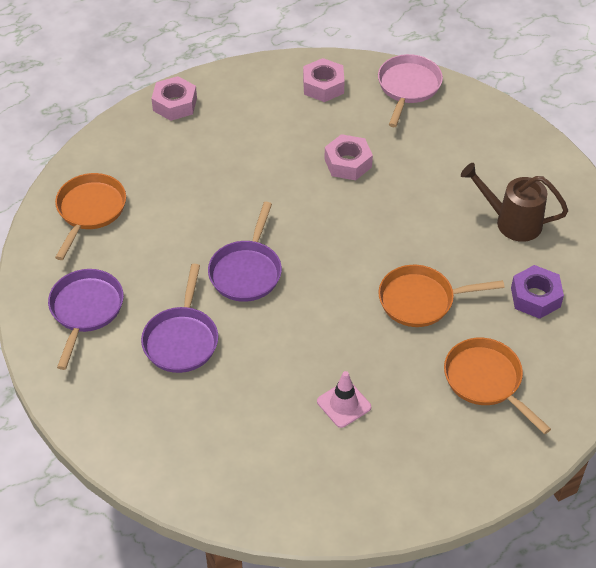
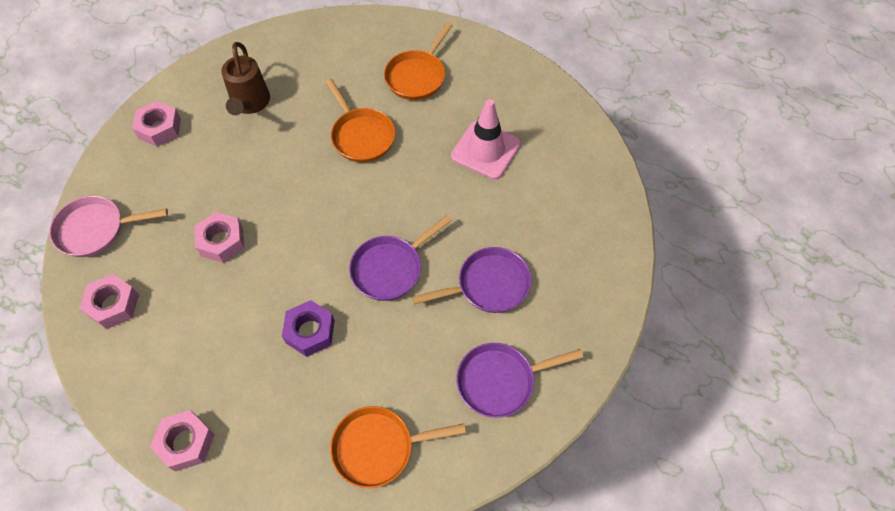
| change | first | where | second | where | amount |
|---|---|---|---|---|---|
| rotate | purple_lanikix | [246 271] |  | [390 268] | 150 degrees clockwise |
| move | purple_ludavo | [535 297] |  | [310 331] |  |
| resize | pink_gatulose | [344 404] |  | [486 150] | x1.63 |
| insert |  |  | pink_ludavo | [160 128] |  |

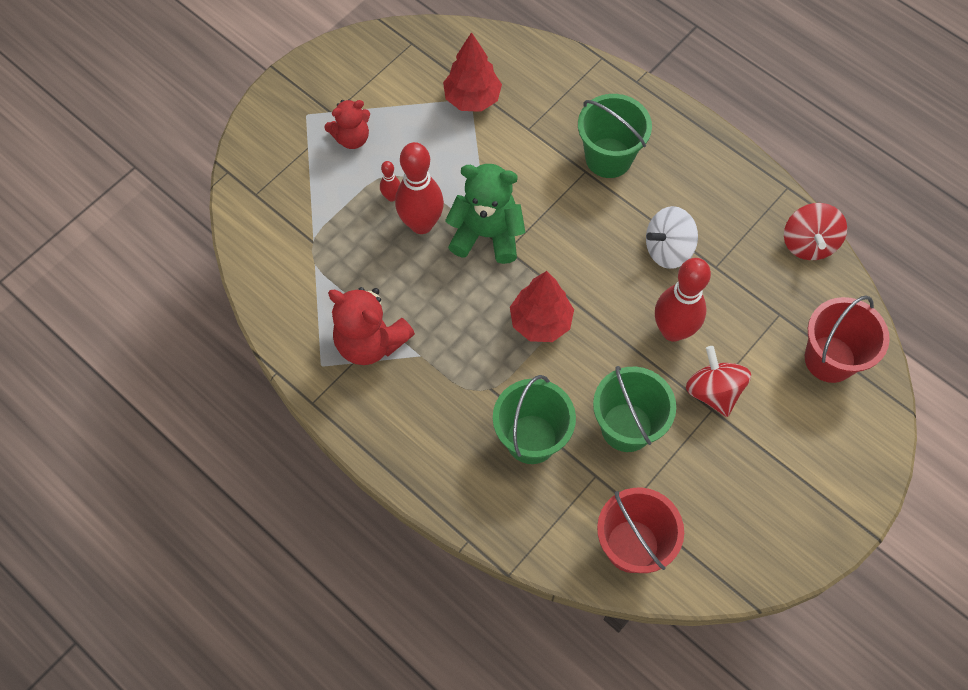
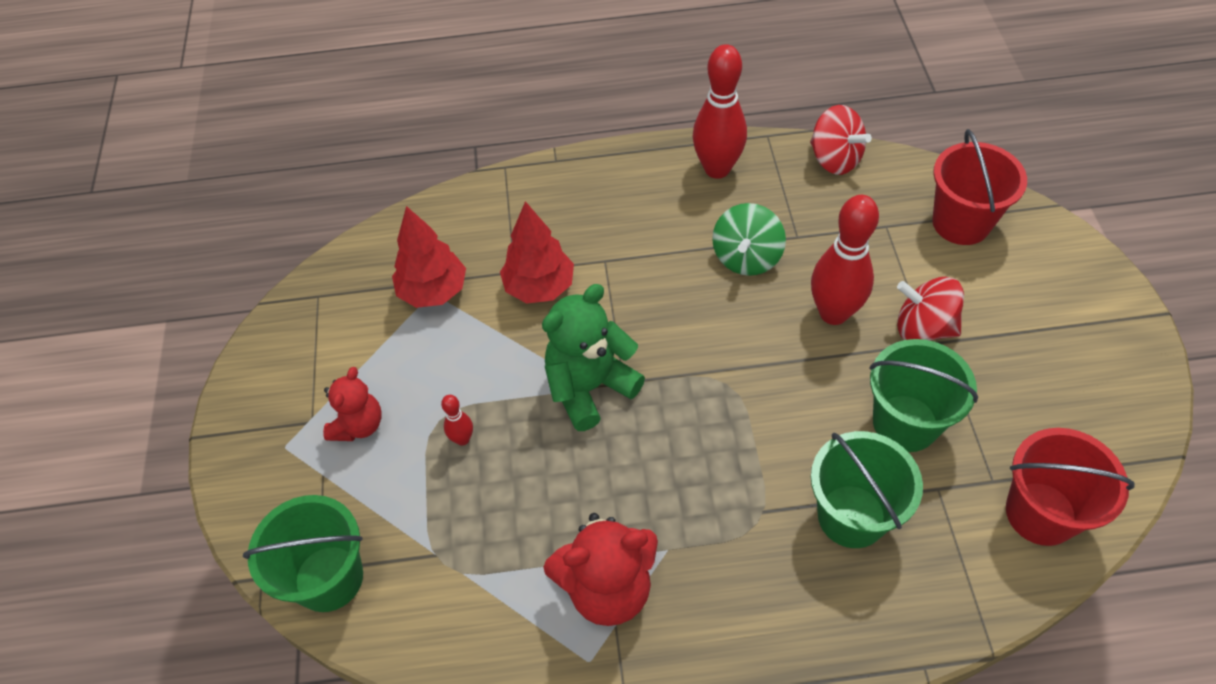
| change | first | where | second | where | amount |
|---|---|---|---|---|---|
| move | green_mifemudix | [608 158] |  | [329 578] |  |
| move | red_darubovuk | [421 224] |  | [717 169] |  |
| recolor | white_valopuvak | [668 249] | green_valopuvak | [746 257] |  |
| move | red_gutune | [540 322] |  | [539 287] |  |

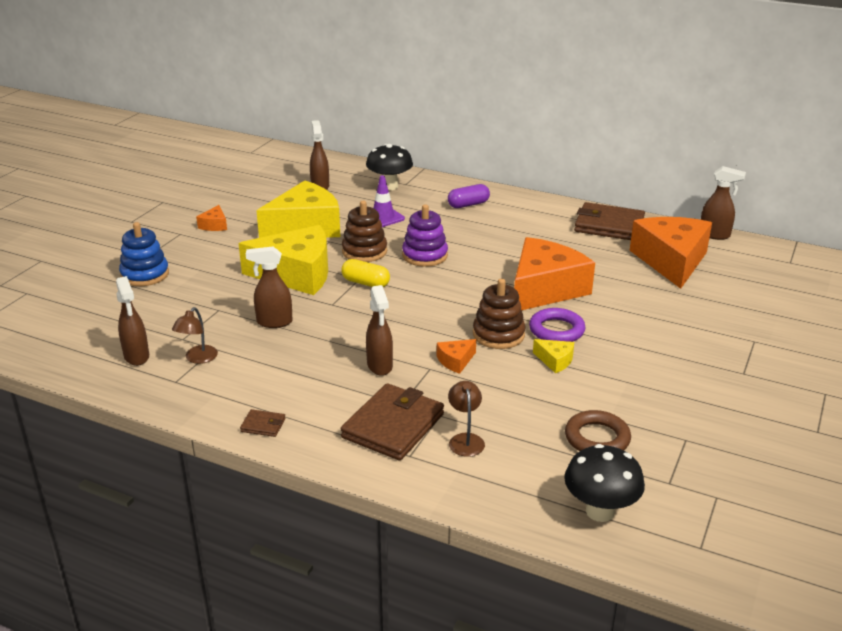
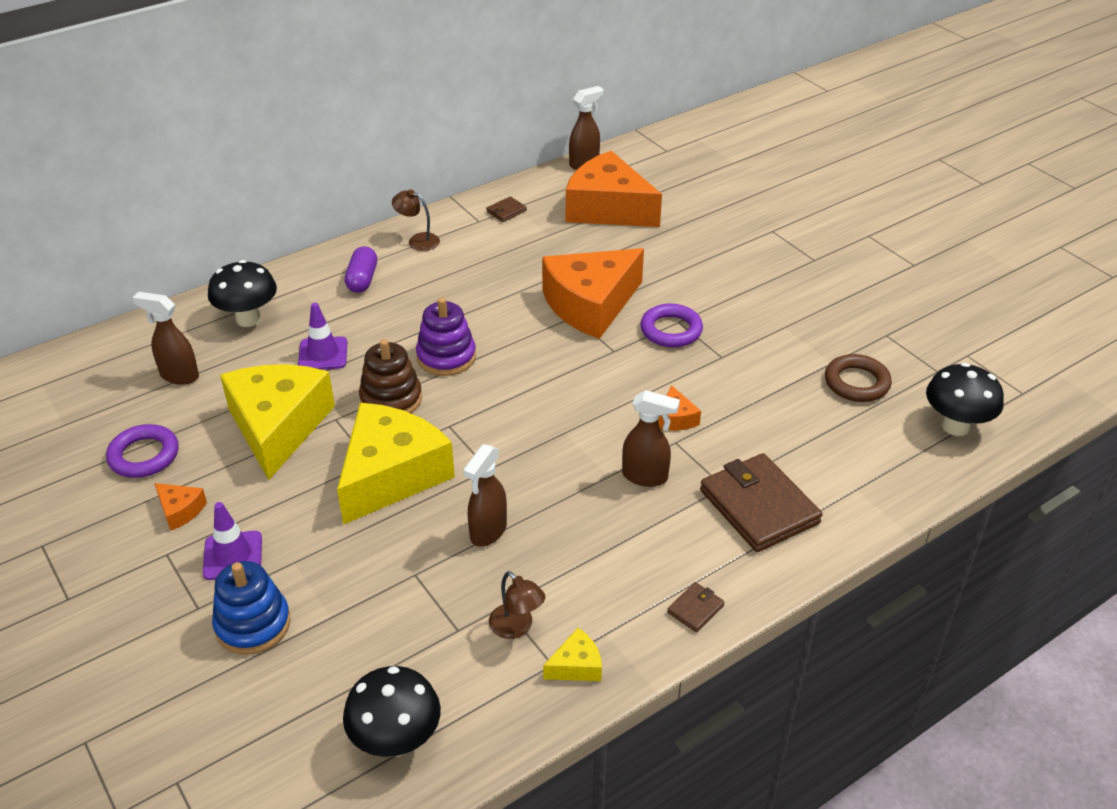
| change | first | where | second | where | amount |
|---|---|---|---|---|---|
| resize | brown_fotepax | [609 225] |  | [506 211] | x0.43 |
| rotate | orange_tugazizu | [544 289] |  | [590 305] | 105 degrees counterclockwise |
| delete | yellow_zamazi | [365 283] |  |  |  |
| delete | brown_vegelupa | [136 357] |  |  |  |
| delete | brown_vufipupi | [498 335] |  |  |  |
| move | yellow_tugazizu | [555 361] |  | [576 666] |  |
| move | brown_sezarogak | [465 439] |  | [418 240] |  |
| insert |  |  | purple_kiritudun | [144 455] |  |
| insert |  |  | purple_gatulose | [233 556] |  |
| insert |  |  | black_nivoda | [396 741] |  |

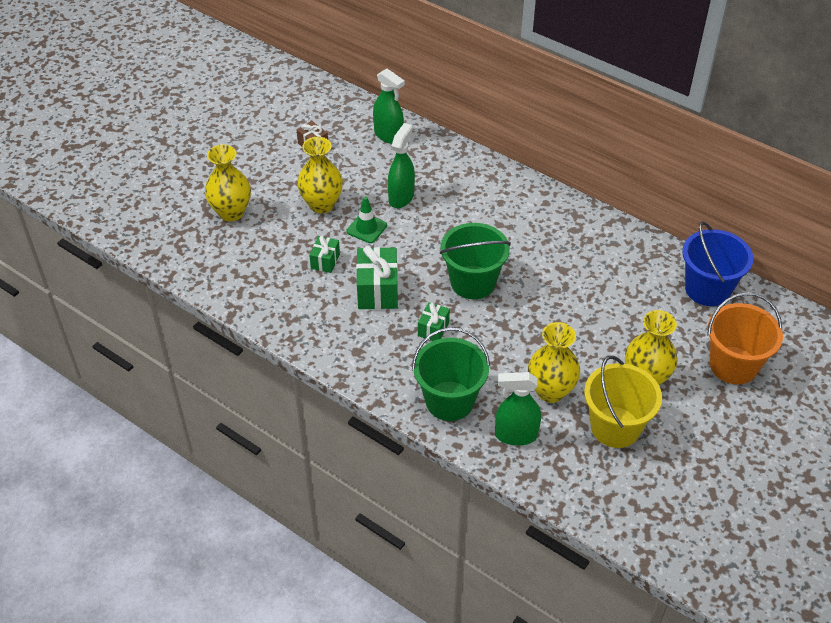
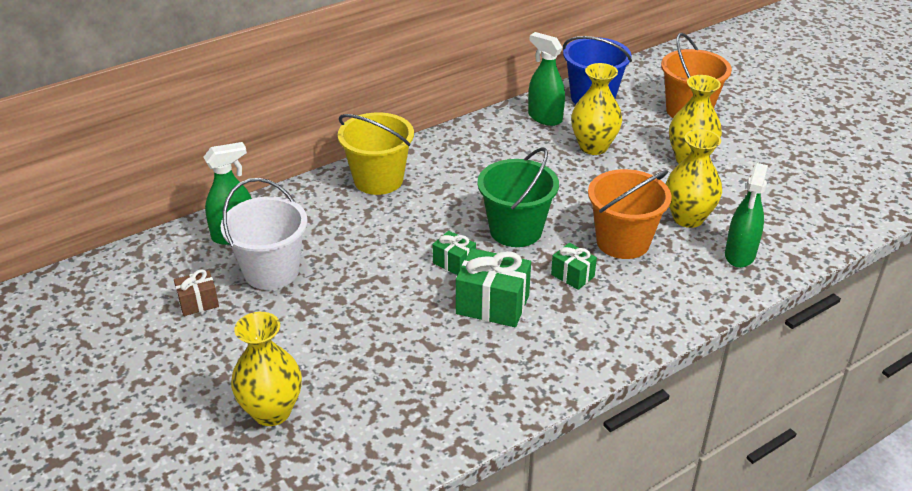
| change | first | where | second | where | amount |
|---|---|---|---|---|---|
| move | green_vegelupa | [401 197] |  | [544 118] |  |
| move | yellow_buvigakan | [321 204] |  | [593 147] |  |
| delete | green_gatulose | [366 228] |  |  |  |
| move | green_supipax | [325 261] |  | [454 263] |  |
| delete | green_mifemudix | [449 401] |  |  |  |
| move | yellow_mifemudix | [615 427] |  | [378 180] |  |
| insert |  |  | orange_mifemudix | [623 242] |  |
| insert |  |  | white_mifemudix | [271 271] |  |

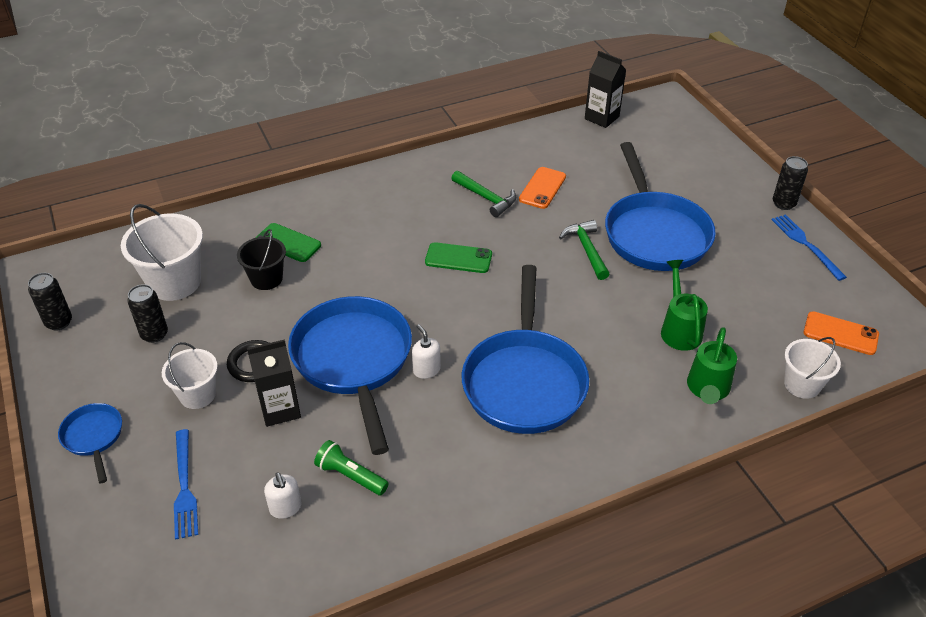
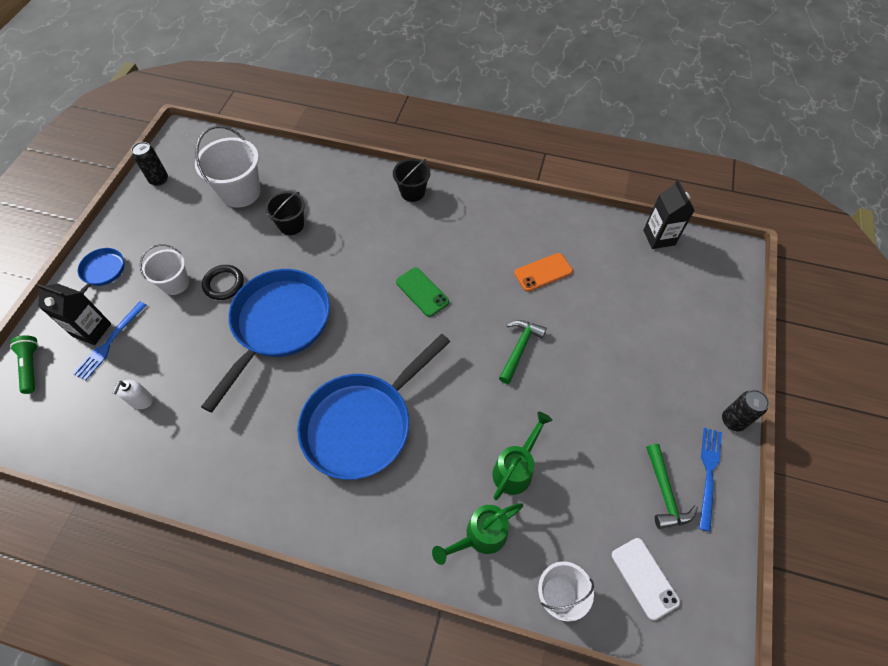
| change | first | where | second | where | amount |
|---|---|---|---|---|---|
| delete | blue_lanikix | [654 233] |  |  |  |
| move | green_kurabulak | [486 198] |  | [665 493] |  |
| delete | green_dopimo | [288 243] |  |  |  |
| delete | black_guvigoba | [154 334] |  |  |  |
| recolor | orange_dopimo | [840 333] | white_dopimo | [644 578] |  |
| delete | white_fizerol | [426 369] |  |  |  |
| move | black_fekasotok | [280 409] |  | [92 330] |  |
| move | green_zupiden | [351 476] |  | [31 367] |  |
| insert |  |  | black_mifemudix | [412 192] |  |

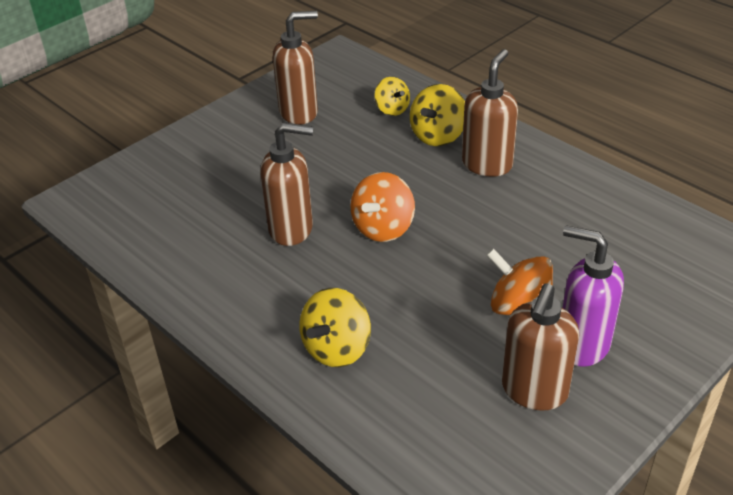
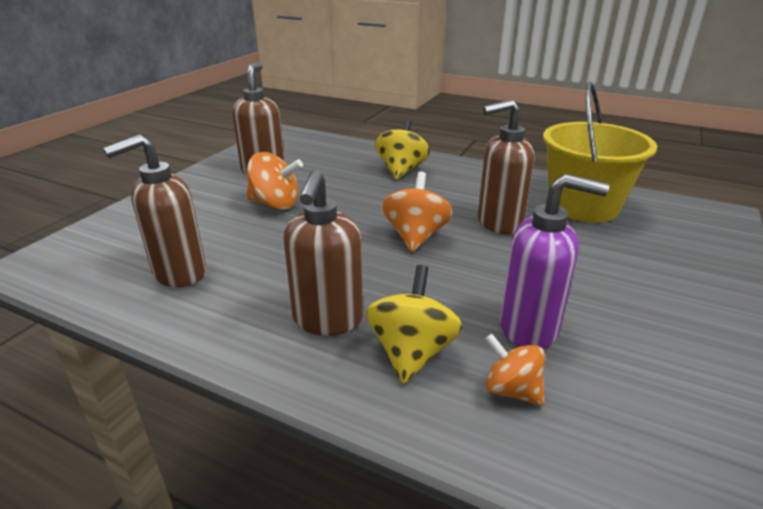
| change | first | where | second | where | amount |
|---|---|---|---|---|---|
| move | brown_fizerol | [299 113] |  | [179 273] |  |
| recolor | yellow_valopuvak | [392 109] | orange_valopuvak | [511 390] |  |
| move | purple_fizerol | [582 345] |  | [529 328] |  |
| insert |  |  | yellow_mifemudix | [583 206] |  |

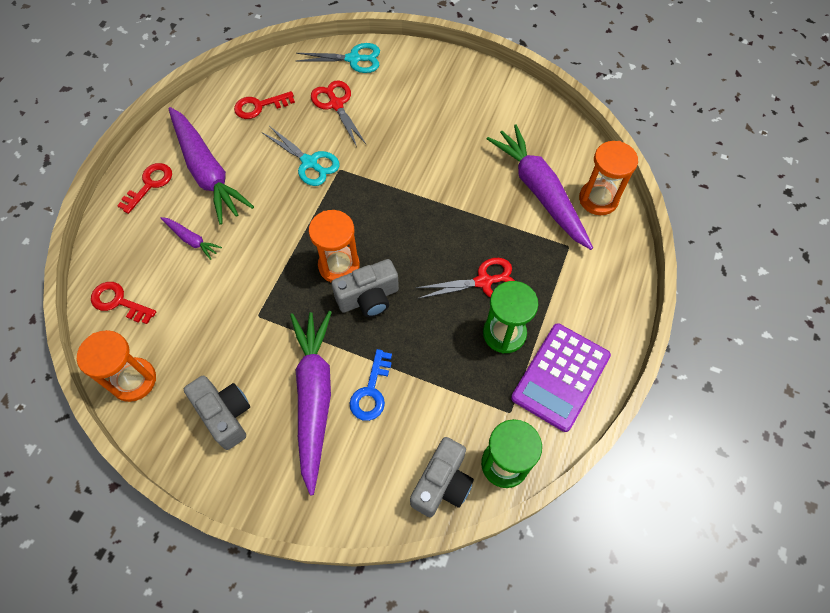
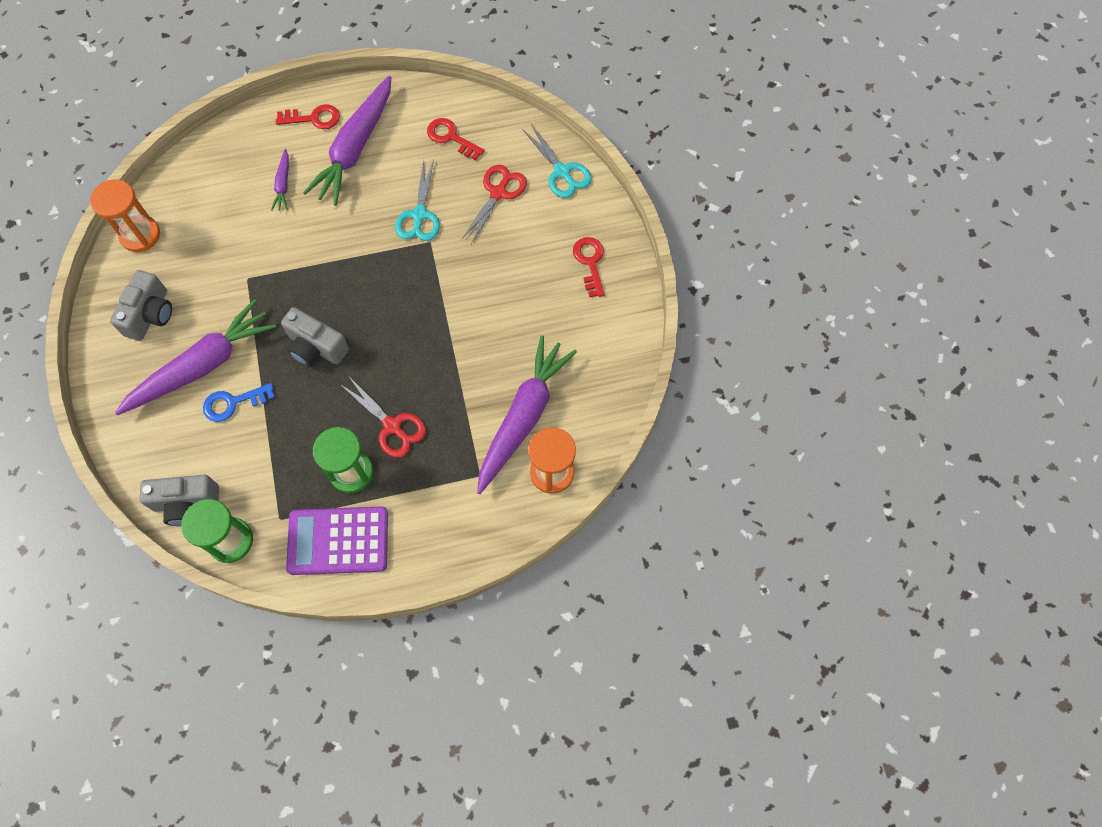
| change | first | where | second | where | amount |
|---|---|---|---|---|---|
| delete | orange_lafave | [339 265] |  |  |  |
| move | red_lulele | [119 302] |  | [590 263] |  |

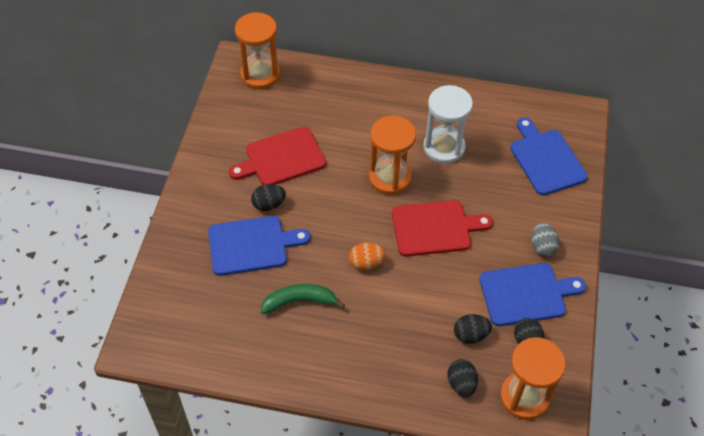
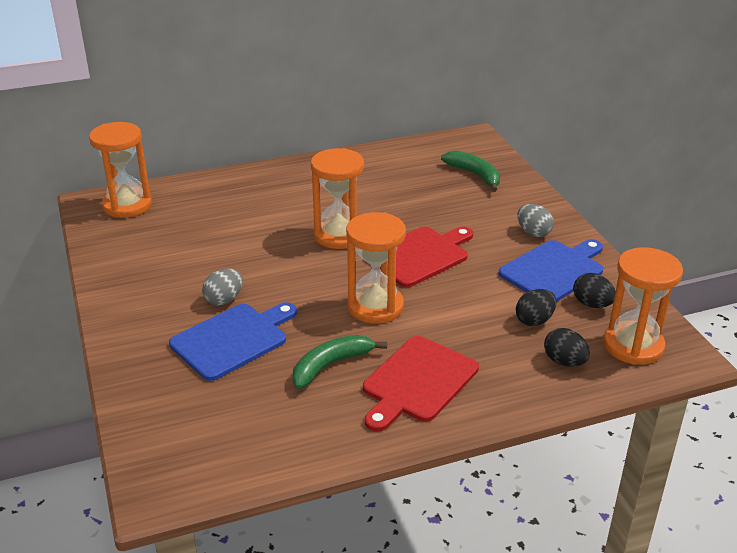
| change | first | where | second | where | amount |
|---|---|---|---|---|---|
| delete | white_lafave | [444 147] |  |  |  |
| replace | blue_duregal | [546 159] | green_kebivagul | [475 175] |  |
| move | red_duregal | [281 158] |  | [417 382] |  |
| recolor | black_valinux | [269 204] | grey_valinux | [224 300] |  |
| replace | orange_valinux | [366 263] | orange_lafave | [375 306] |  |

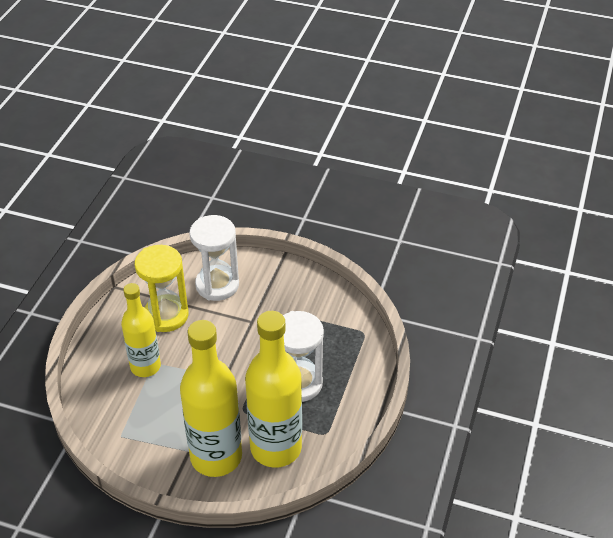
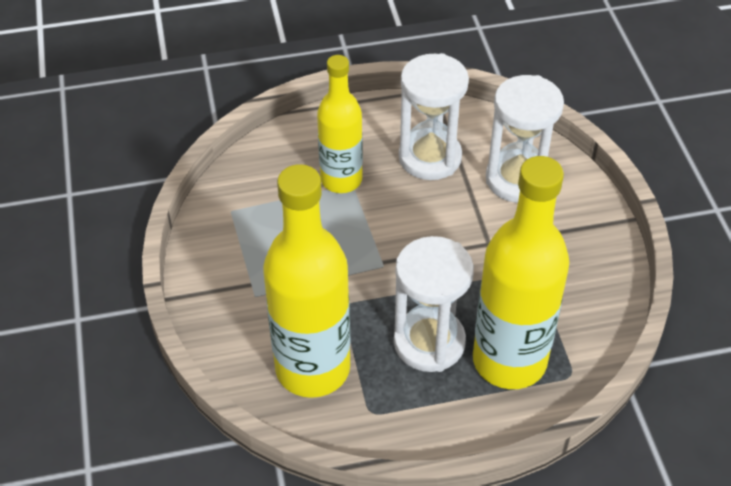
| change | first | where | second | where | amount |
|---|---|---|---|---|---|
| recolor | yellow_lafave | [166 315] | white_lafave | [430 157] |  |
| move | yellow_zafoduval | [216 457] |  | [509 360] |  |

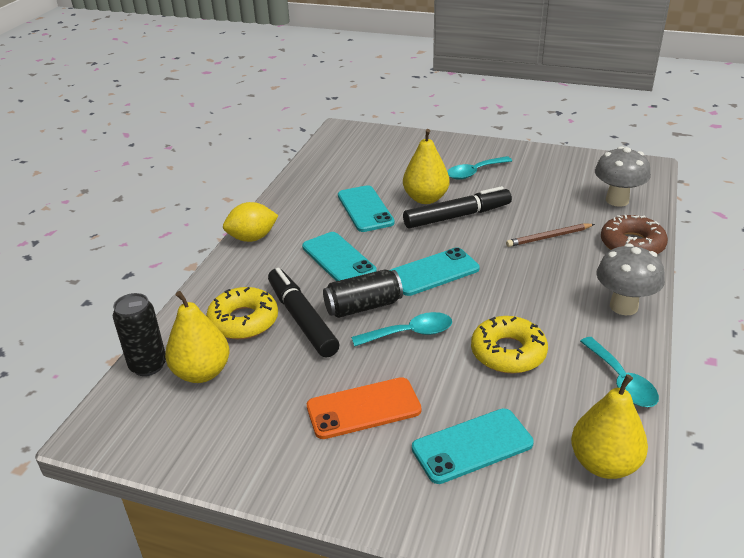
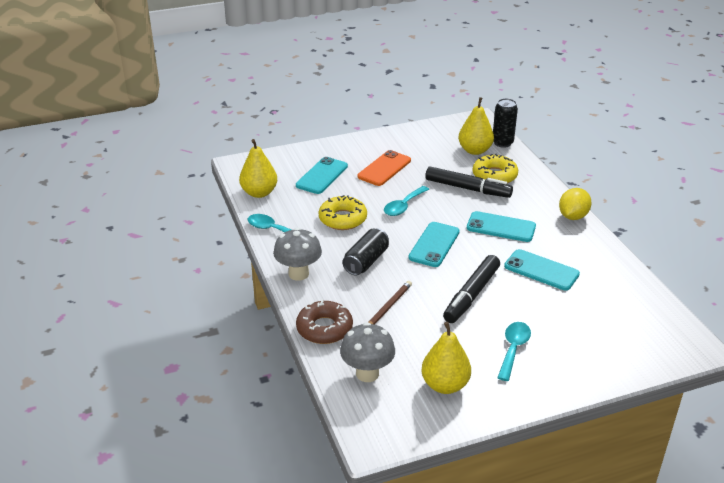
| change | first | where | second | where | amount |
|---|---|---|---|---|---|
| move | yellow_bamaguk | [425 199] |  | [445 385] |  |
| move | black_guvigoba | [363 306] |  | [366 261] |  |

